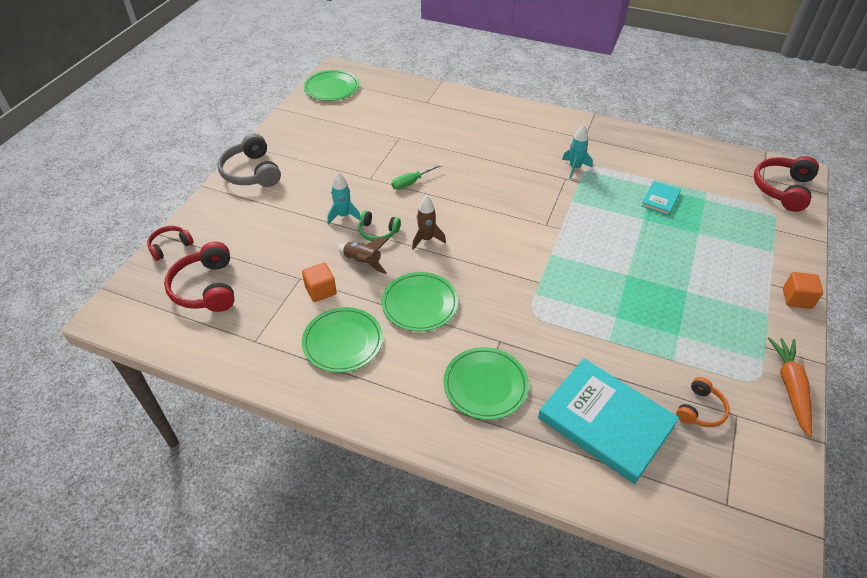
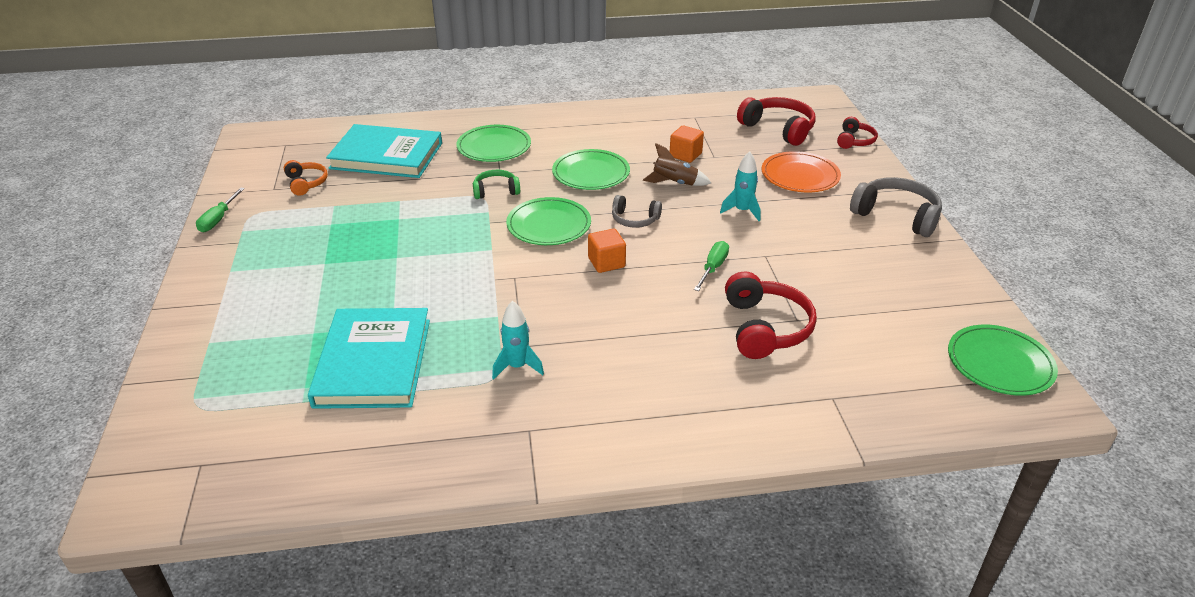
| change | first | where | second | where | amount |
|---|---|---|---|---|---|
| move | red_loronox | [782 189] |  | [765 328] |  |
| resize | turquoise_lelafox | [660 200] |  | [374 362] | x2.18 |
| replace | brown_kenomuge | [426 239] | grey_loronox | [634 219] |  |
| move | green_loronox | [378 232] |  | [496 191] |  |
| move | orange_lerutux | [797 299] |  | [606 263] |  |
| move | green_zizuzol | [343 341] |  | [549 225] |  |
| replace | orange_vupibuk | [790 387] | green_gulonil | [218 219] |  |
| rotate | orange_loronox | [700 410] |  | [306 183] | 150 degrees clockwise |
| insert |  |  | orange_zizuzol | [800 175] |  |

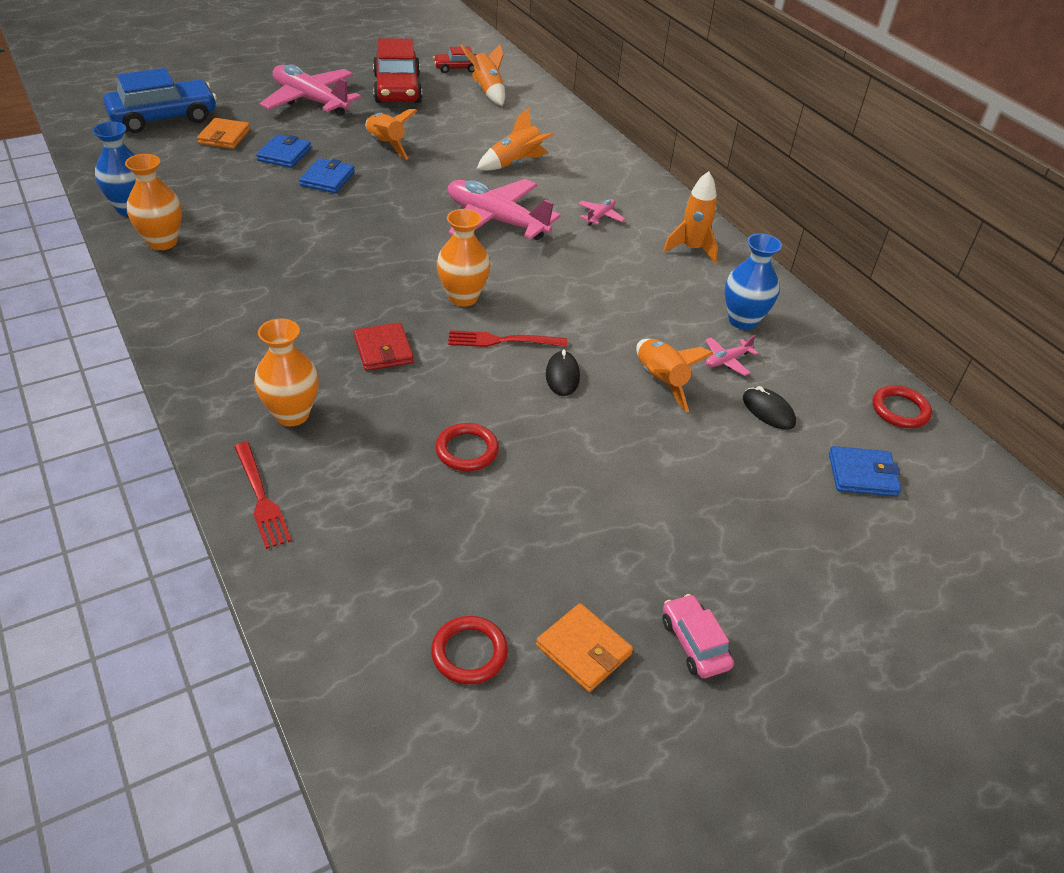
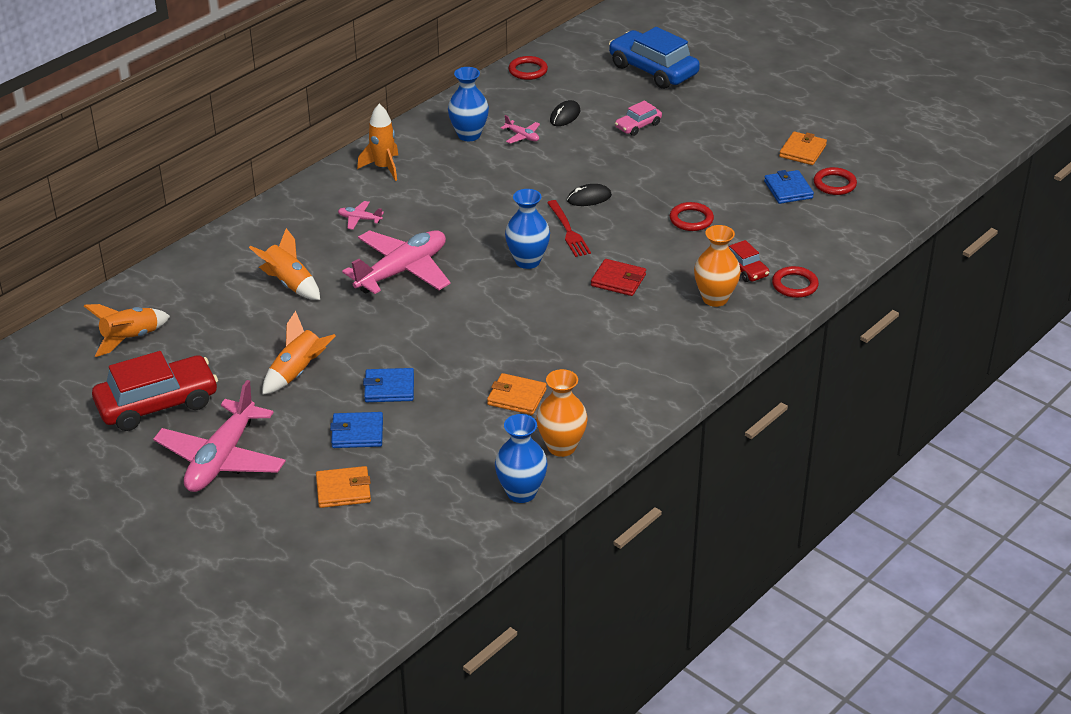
| change | first | where | second | where | amount |
|---|---|---|---|---|---|
| move | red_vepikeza | [457 68] |  | [745 269] |  |
| move | blue_vepikeza | [164 118] |  | [653 70] |  |
| rotate | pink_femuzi | [496 220] |  | [402 271] | 150 degrees counterclockwise |
| recolor | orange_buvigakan | [463 297] | blue_buvigakan | [527 261] |  |
| rotate | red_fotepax | [383 350] |  | [618 280] | 60 degrees clockwise |
| delete | orange_kenomuge | [660 381] |  |  |  |
| replace | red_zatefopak | [261 498] | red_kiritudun | [794 285] |  |
| move | blue_fotepax | [862 474] |  | [788 189] |  |
| move | pink_vepikeza | [694 643] |  | [638 126] |  |
| insert |  |  | orange_fotepax | [516 397] |  |

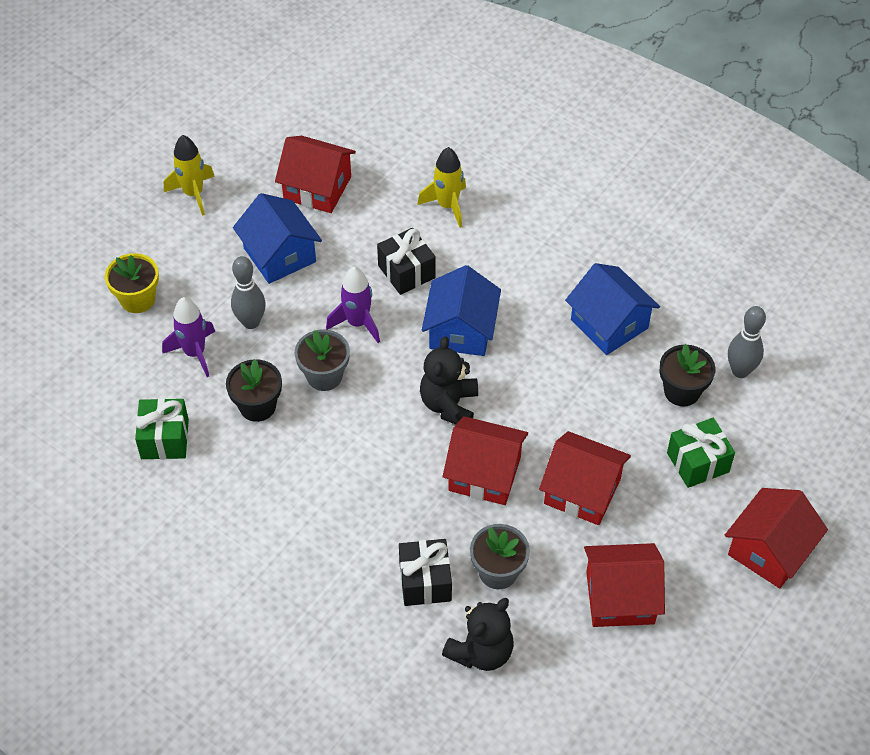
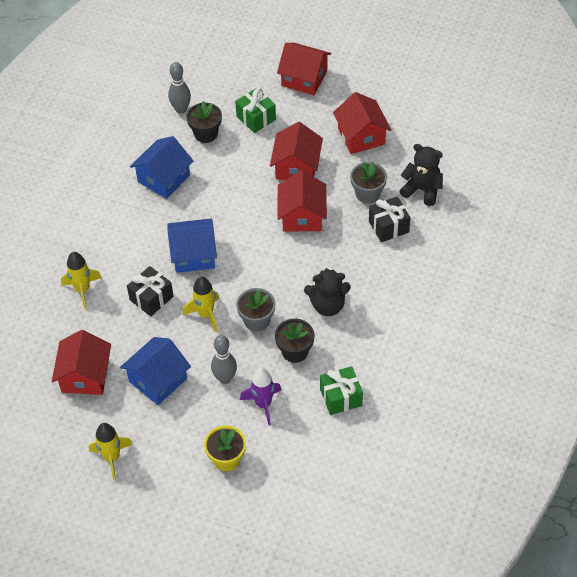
| change | first | where | second | where | amount |
|---|---|---|---|---|---|
| recolor | purple_kenomuge | [357 323] | yellow_kenomuge | [206 314] |  |
| move | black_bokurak | [449 405] |  | [327 305] |  |

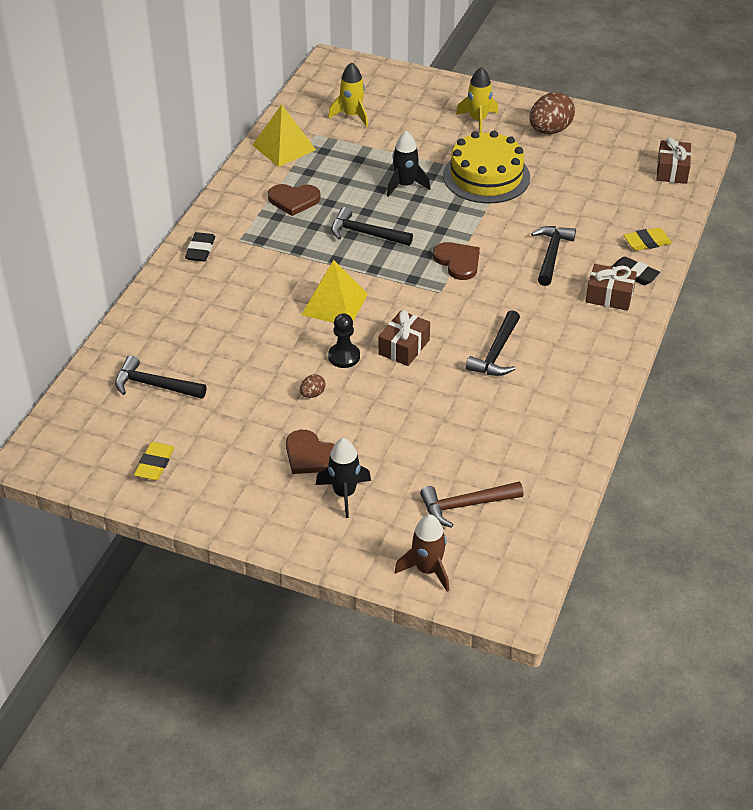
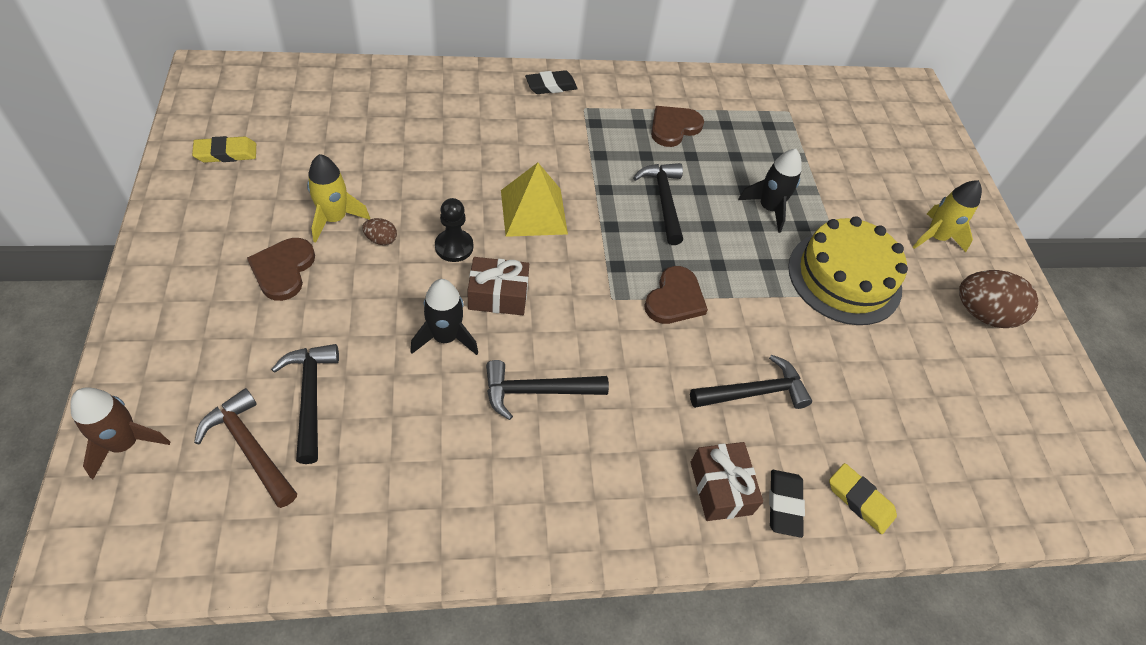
| change | first | where | second | where | amount |
|---|---|---|---|---|---|
| move | yellow_kenomuge | [352 115] |  | [334 219] |  |
| delete | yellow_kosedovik | [284 147] |  |  |  |
| delete | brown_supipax | [672 170] |  |  |  |
| rotate | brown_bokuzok | [293 200] |  | [674 127] | 75 degrees clockwise |
| move | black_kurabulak | [154 385] |  | [310 397] |  |
| move | black_kenomuge | [344 493] |  | [445 337] |  |

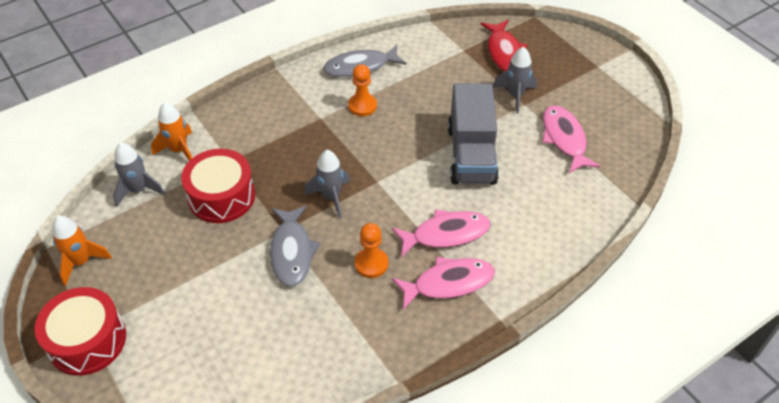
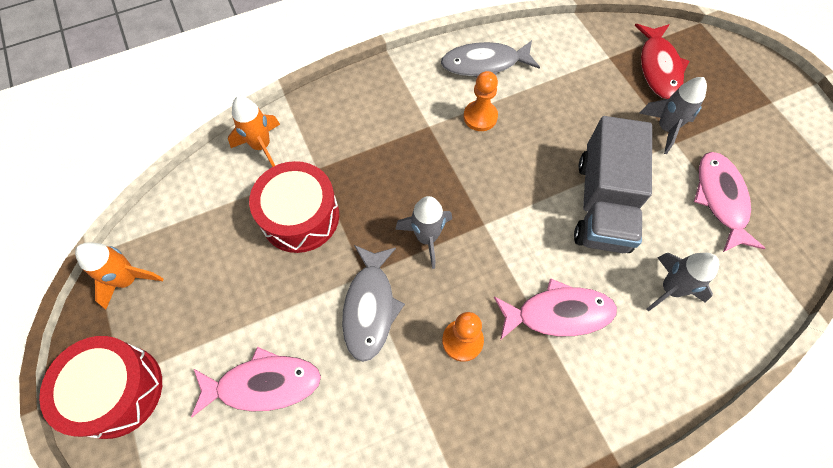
| change | first | where | second | where | amount |
|---|---|---|---|---|---|
| move | grey_kenomuge | [138 190] |  | [670 289] |  |
| move | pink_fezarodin | [448 283] |  | [263 384] |  |

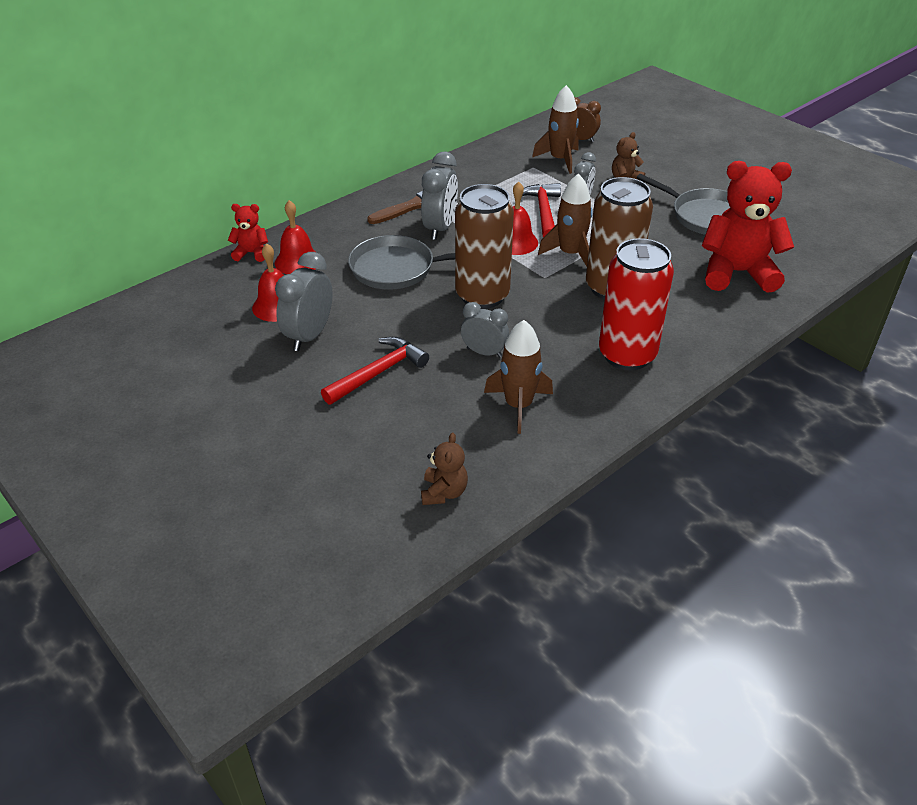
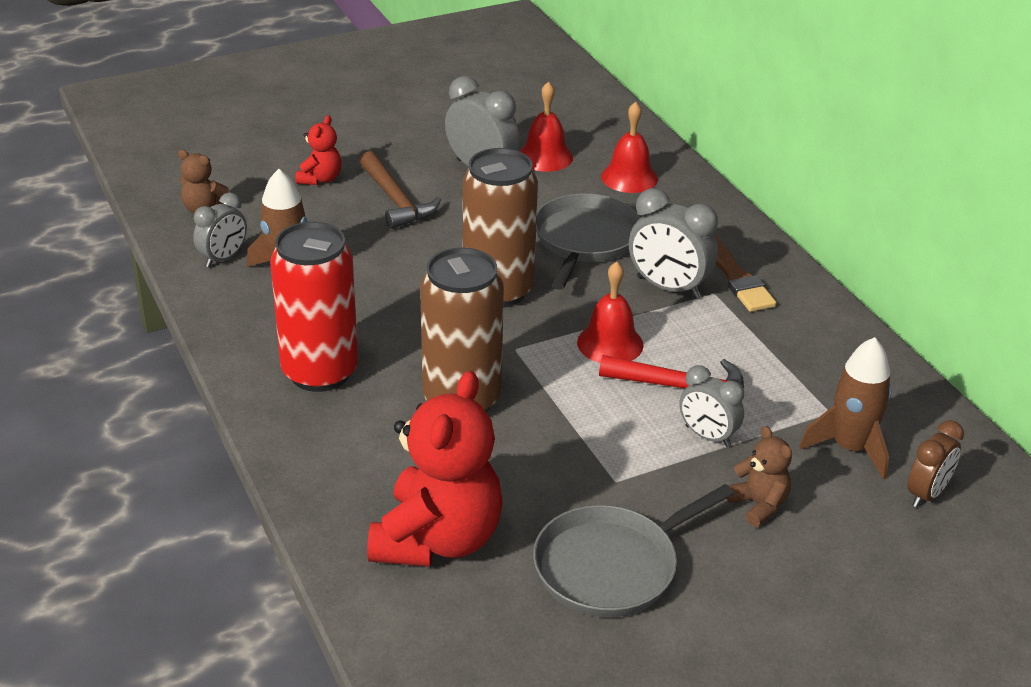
| change | first | where | second | where | amount |
|---|---|---|---|---|---|
| delete | brown_kenomuge | [570 254] |  |  |  |
| move | red_bokurak | [251 253] |  | [320 179] |  |
| move | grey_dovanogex | [484 352] |  | [223 258] |  |
| recolor | red_kurabulak | [378 372] | brown_kurabulak | [396 200] |  |

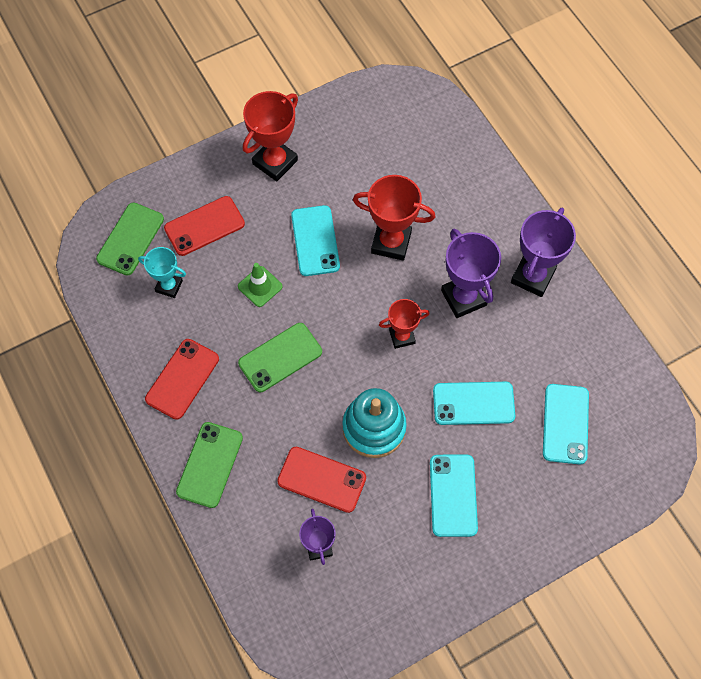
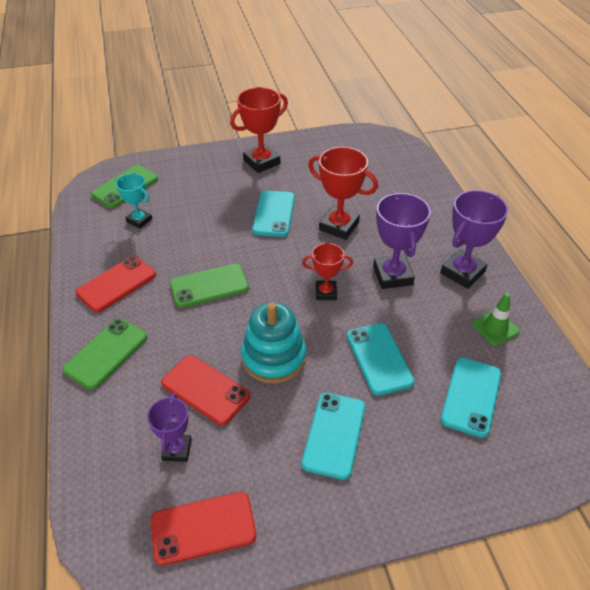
| change | first | where | second | where | amount |
|---|---|---|---|---|---|
| move | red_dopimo | [204 226] |  | [203 528] |  |
| move | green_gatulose | [260 286] |  | [495 328] |  |
| rotate | turquoise_dopimo | [473 403] |  | [379 358] | 60 degrees clockwise |

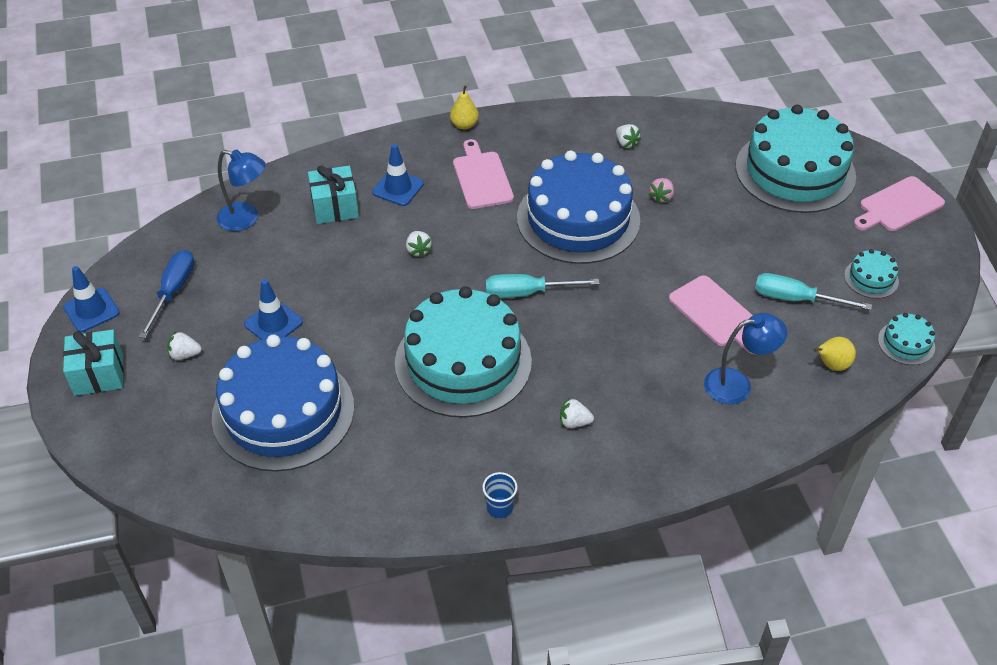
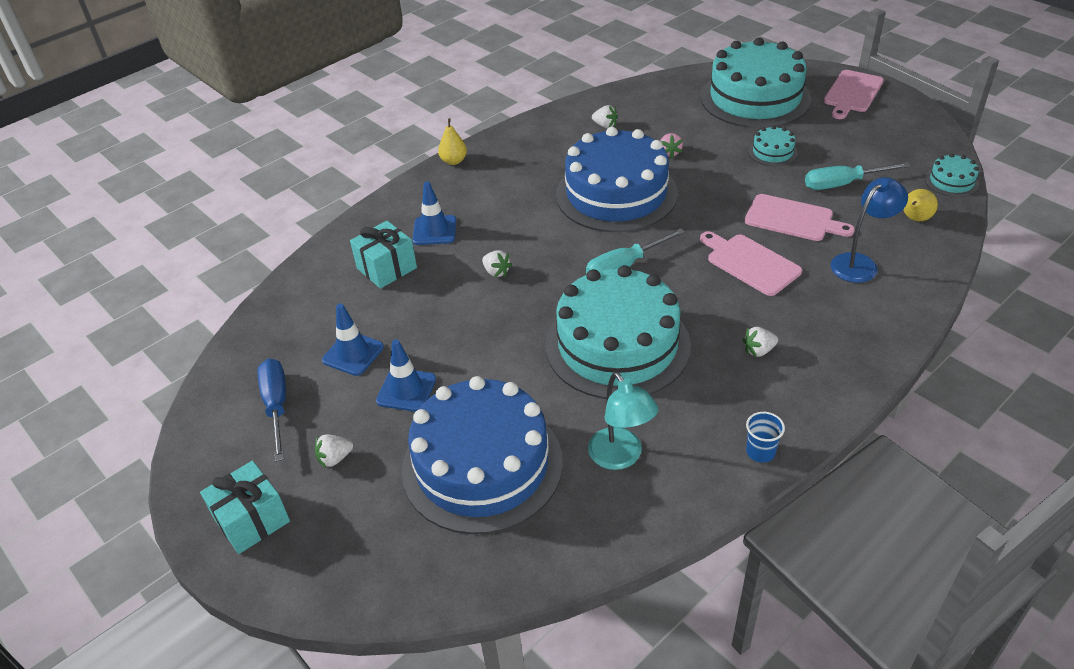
| change | first | where | second | where | amount |
|---|---|---|---|---|---|
| move | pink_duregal | [482 178] |  | [750 263] |  |
| delete | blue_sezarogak | [246 219] |  |  |  |
| move | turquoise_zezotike | [871 278] |  | [772 152] |  |
| move | blue_gatulose | [91 310] |  | [353 354] |  |
| insert |  |  | turquoise_sezarogak | [621 457] |  |

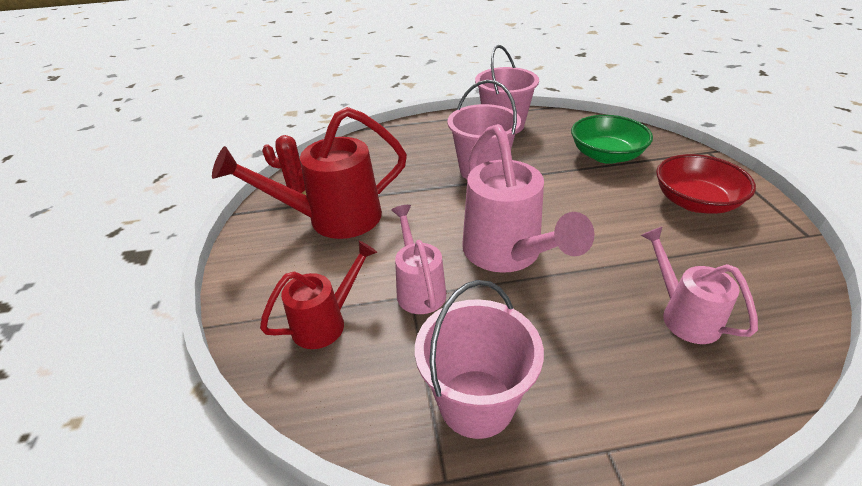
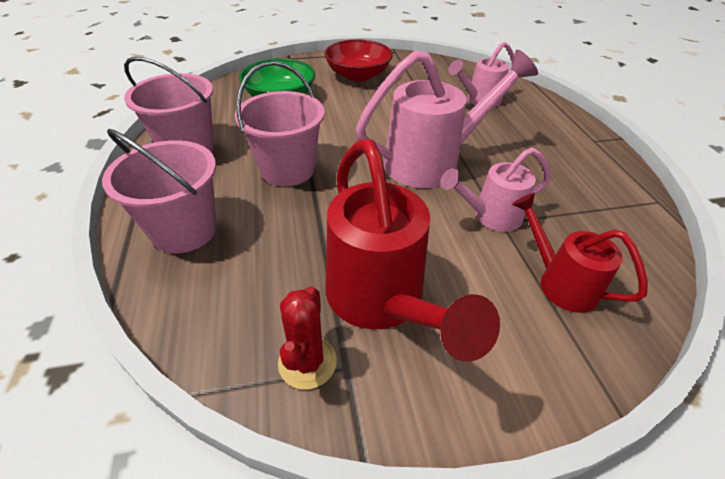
| change | first | where | second | where | amount |
|---|---|---|---|---|---|
| move | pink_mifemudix | [476 403] |  | [184 230] |  |

